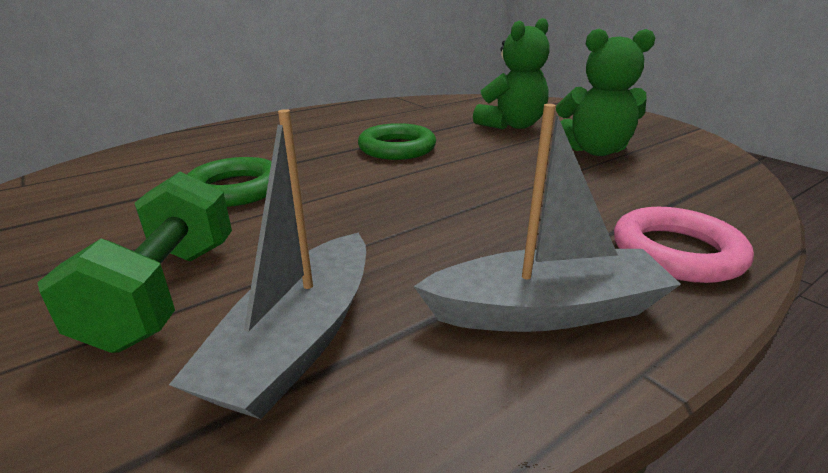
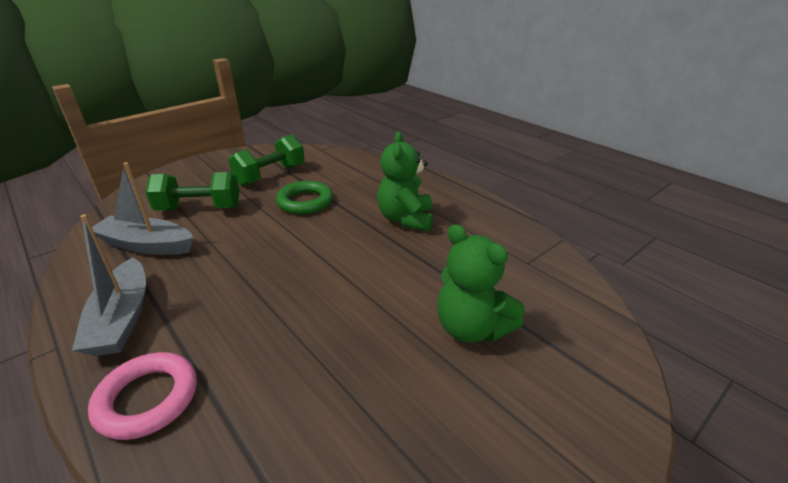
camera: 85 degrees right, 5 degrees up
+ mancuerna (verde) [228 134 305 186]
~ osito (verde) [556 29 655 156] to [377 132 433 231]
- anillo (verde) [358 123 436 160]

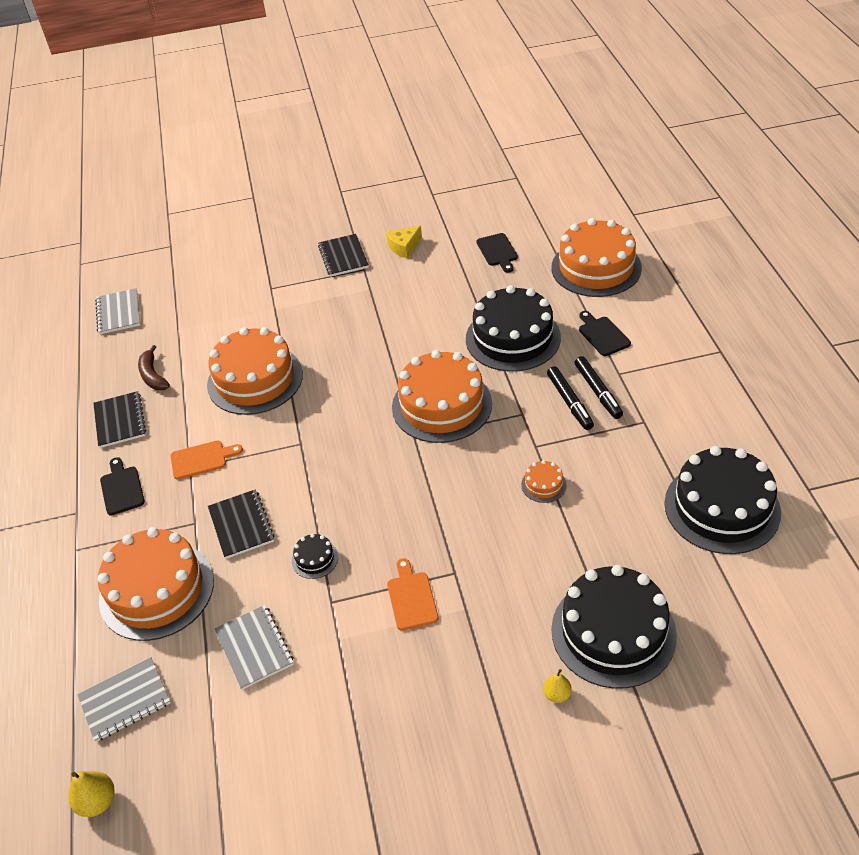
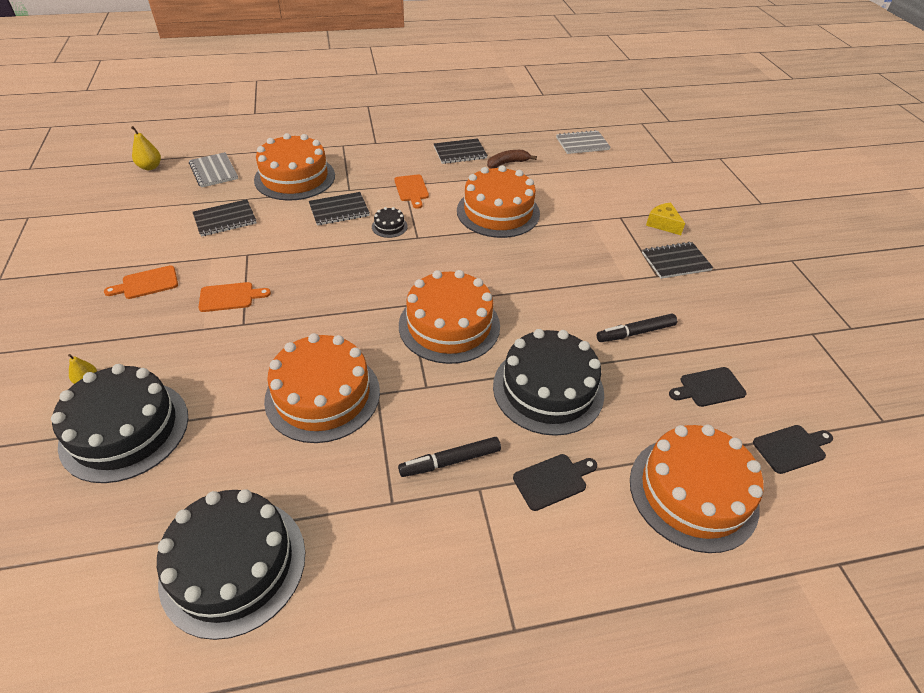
camera: 85 degrees right, 0 degrees up
+ tabla de cortar (naranja) [104 265 178 299]
~ cuaderno (gris) [215 605 294 690] to cuaderno (negro) [193 199 257 237]
~ tarta (naranja) [521 460 567 503] = [264 333 380 443] x2.42
~ tarta (negro) [292 533 338 579] to [372 207 408 238]
~ rotulador (negro) [547 366 594 430] to [597 314 677 342]
~ queso (amarillo) [386 226 422 259] to [646 202 685 235]
~ tabla de cortar (negro) [100 457 145 516] to [753 425 833 474]

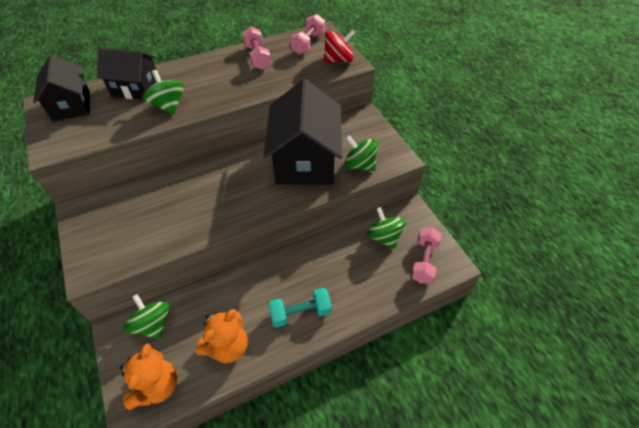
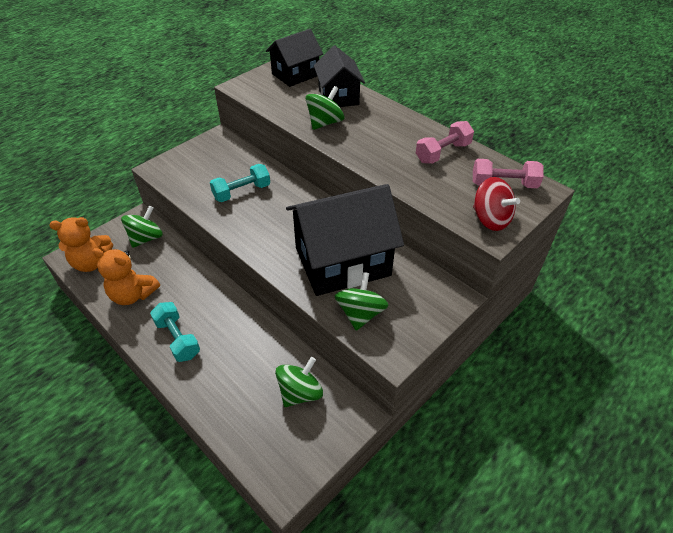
camera: 70 degrees right, 5 degrees down
+ mancuerna (turquesa) [210 164 270 202]
- mancuerna (rosa) [411 227 442 283]

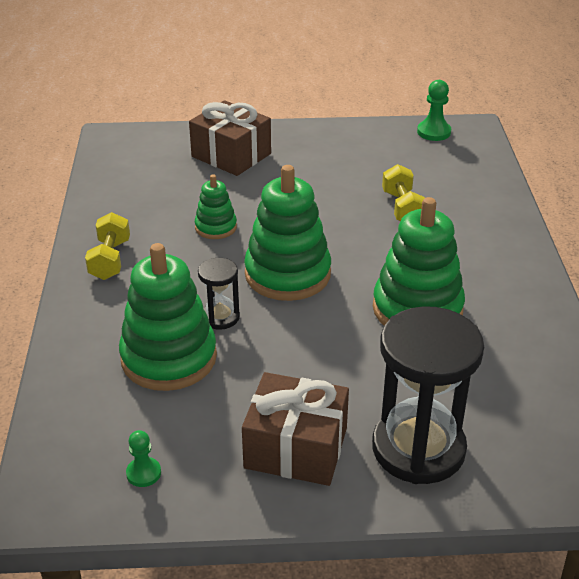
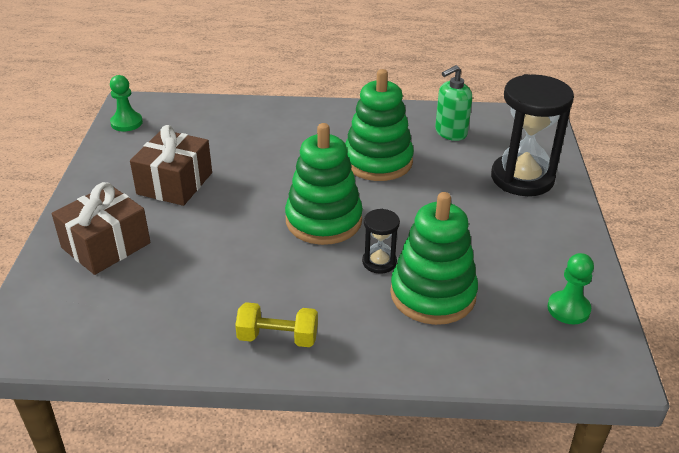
camera: 85 degrees left, 0 degrees up
~ regalo (marrón) [242 372 349 486] to [130 125 212 206]
+ dispensador de jabón (verde) [435 65 472 141]
~ peón (verde) [126 430 161 487] = [547 253 594 324] x1.50
- juguete apilable (verde) [195 175 237 239]
- mancuerna (amarillo) [382 164 425 221]

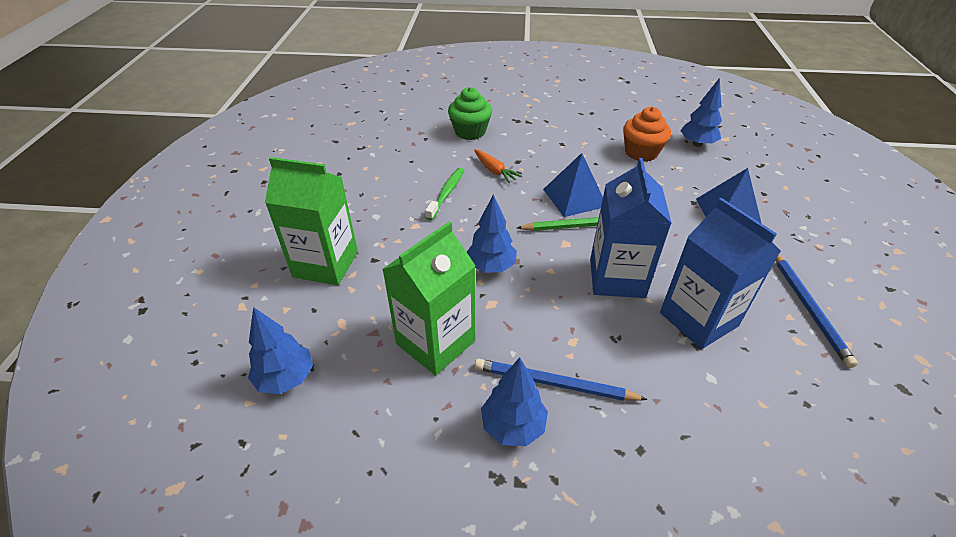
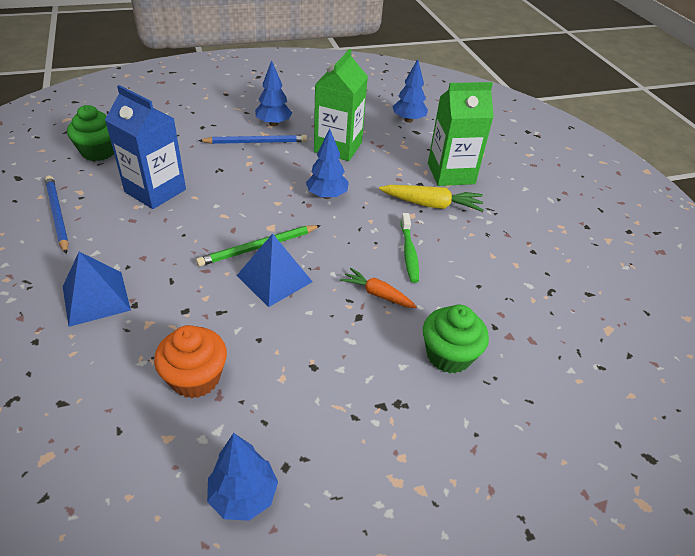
camera: 155 degrees right, 0 degrees up
+ magdalena (verde) [67 105 114 161]
~ árbol (azul) [680 78 722 147] to [207 433 278 521]
+ zanahoria (amarillo) [379 185 483 212]
- cartón de leche (azul) [590 158 672 298]

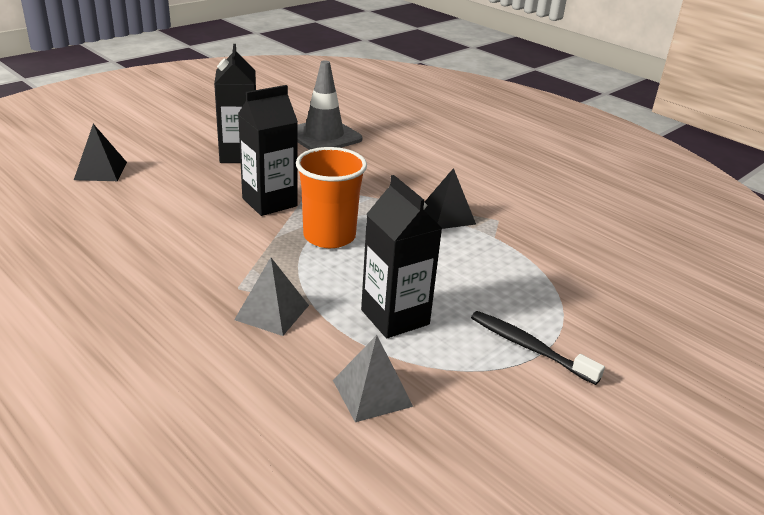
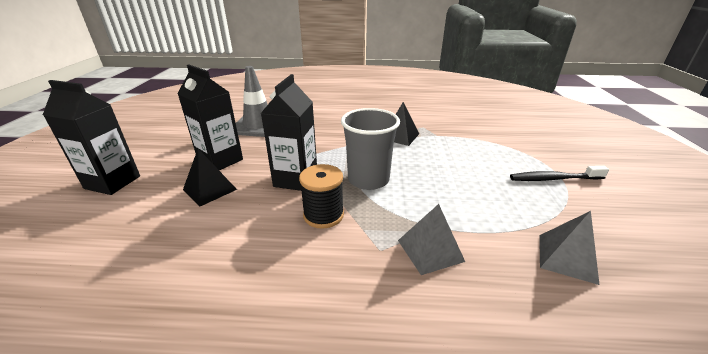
camera: 40 degrees left, 0 degrees up
~ cartón de leche (negro) [361 175 443 338] to [43 80 140 195]
~ pirámide (negro) [74 124 127 181] to [183 149 237 206]
+ carrete (negro) [299 164 344 229]
~ vaso (naranja) [296 147 367 248] to vaso (gris) [341 108 400 190]

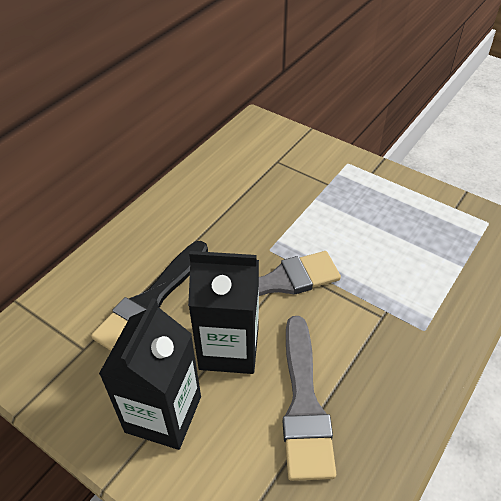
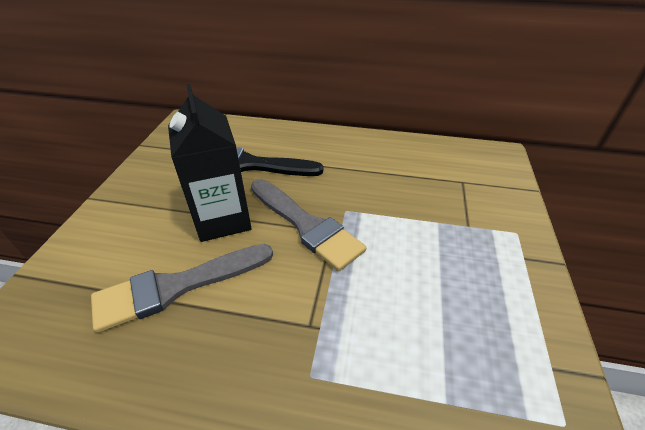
camera: 65 degrees right, 5 degrees down
- cartón de leche (negro) [99 298 201 450]

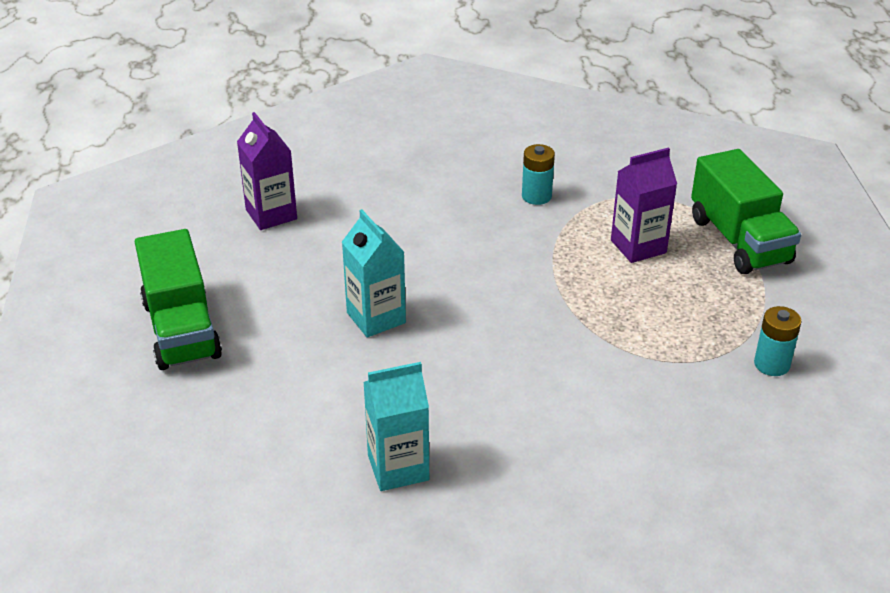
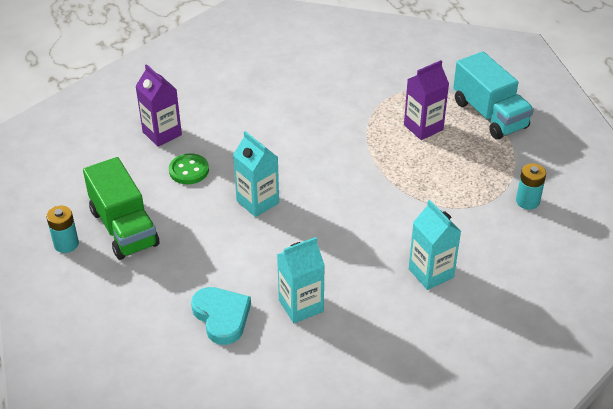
camera: 10 degrees left, 5 degrees up
~ pila (turquesa) [522 144 555 205] to [46 206 79 253]
+ botón (verde) [169 153 209 184]
+ corazón (turquesa) [191 287 251 345]
+ cartón de leche (turquesa) [409 200 461 290]
~ camión (verde) [691 149 801 274] to camión (turquesa) [453 51 534 140]

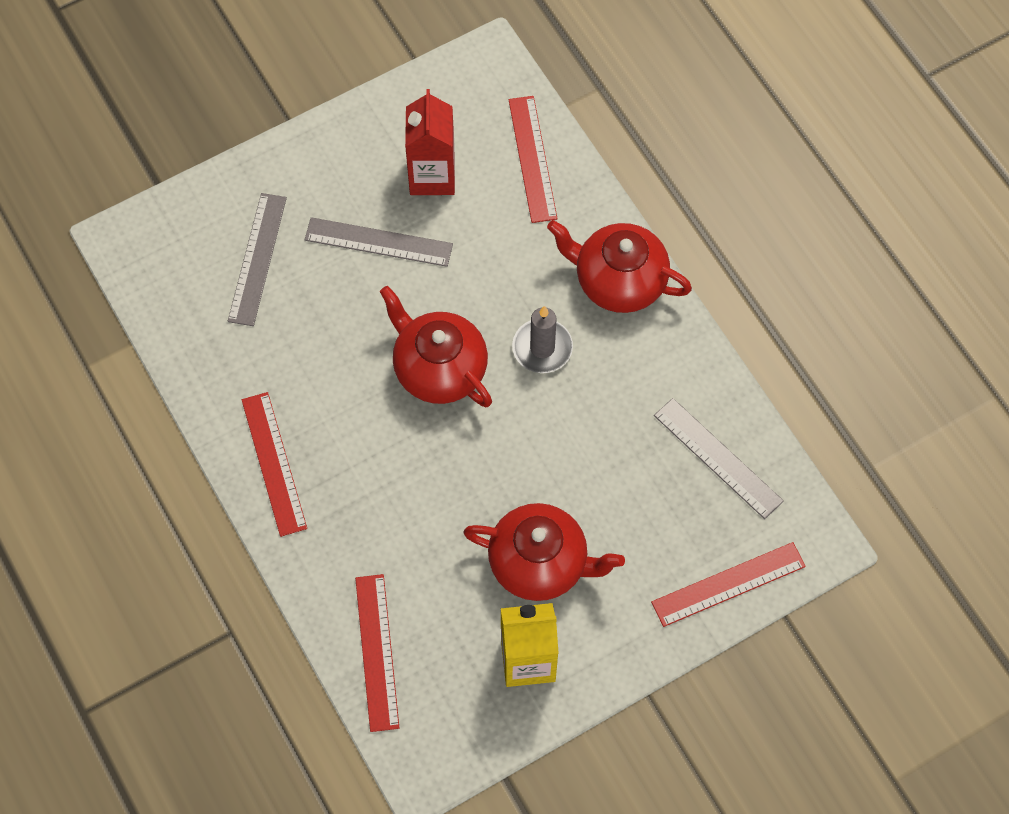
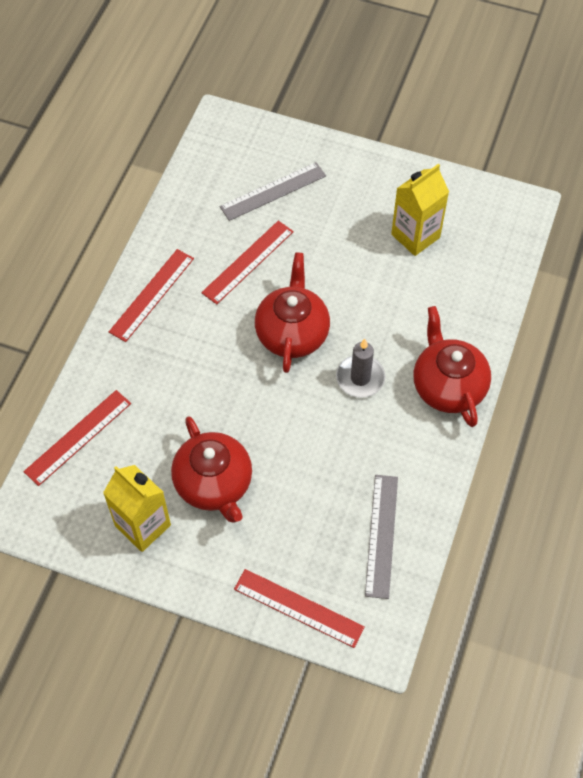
camera: 50 degrees right, 5 degrees down
~ regla (rojo) [509 96 557 223] to [201 221 294 304]
~ cartón de leche (rojo) [405 89 455 195] to cartón de leche (amarillo) [391 164 449 256]
- regla (gris) [305 217 453 267]

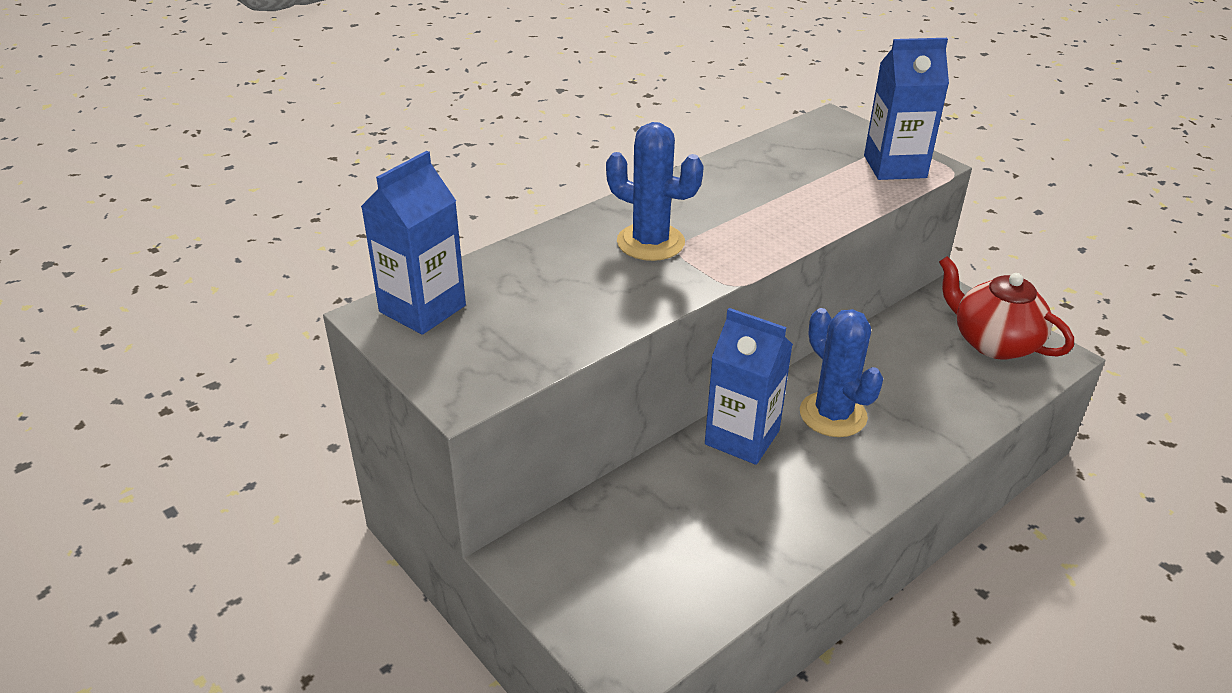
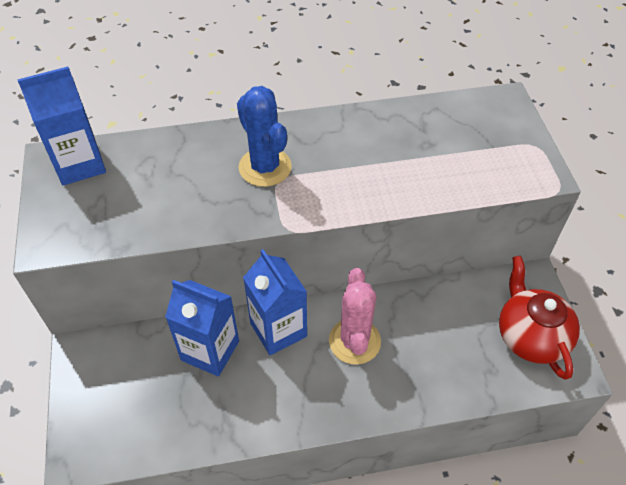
camera: 30 degrees right, 15 degrees up
~ cartón de leche (azul) [864 38 949 180] to [165 280 239 377]
~ cactus (azul) [800 308 884 437] to cactus (rosa) [329 268 381 365]

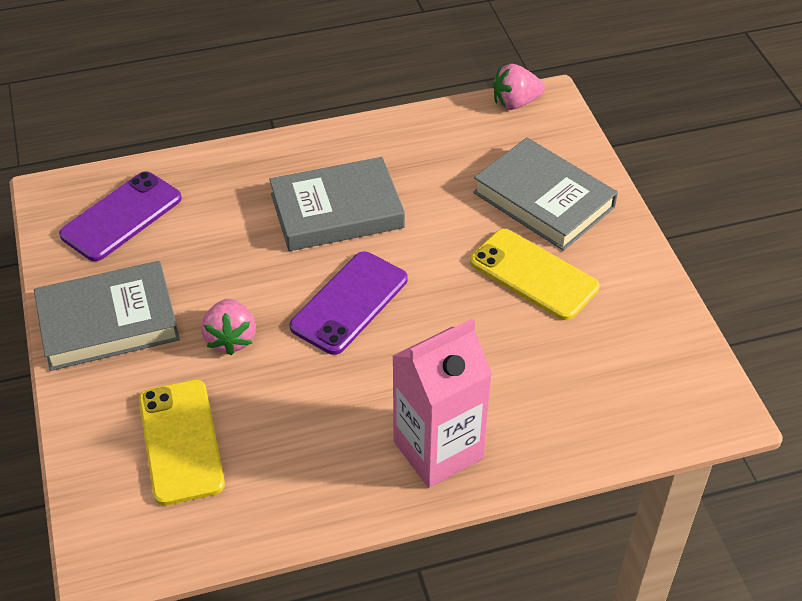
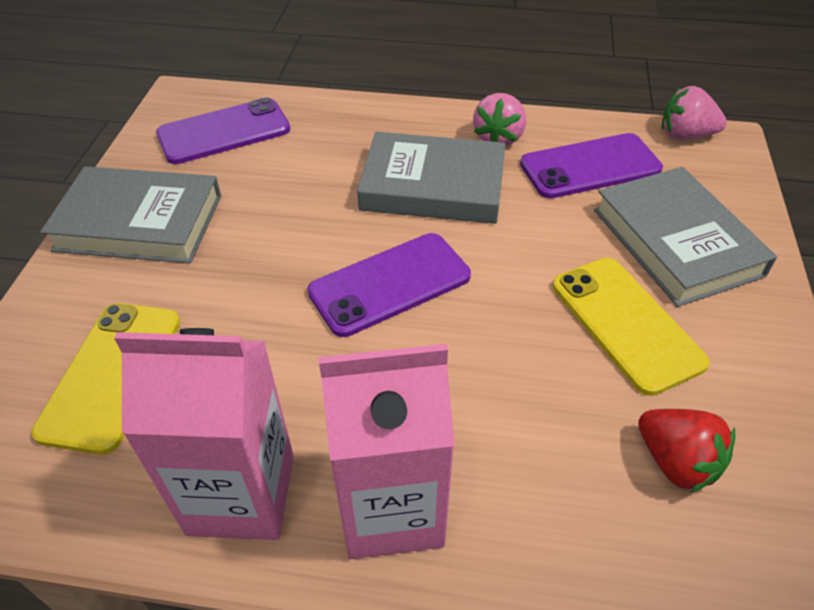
camera: 25 degrees right, 0 degrees up
+ cartón de leche (rosa) [114 328 294 540]
~ fresa (rosa) [201 299 256 355] to [473 93 526 146]
+ móvil (morado) [520 133 663 198]
+ fresa (rojo) [638 409 736 493]

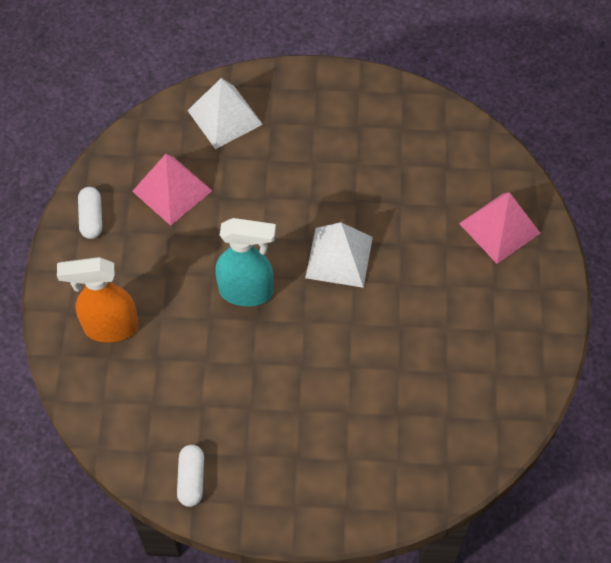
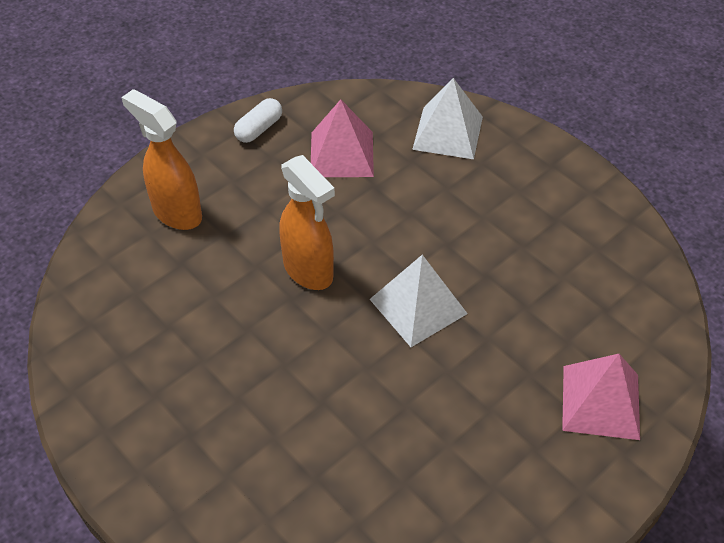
camera: 45 degrees right, 10 degrees down
~ pulverizador (turquesa) [215 218 276 306] to pulverizador (naranja) [279 155 335 290]
- cápsula (blanco) [177 445 204 507]

